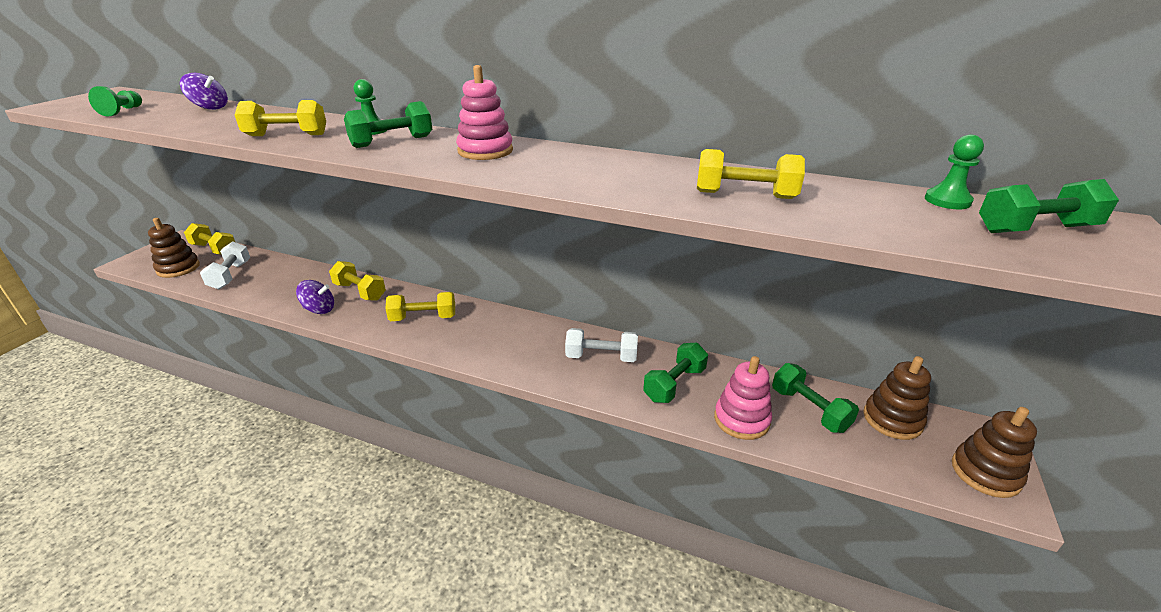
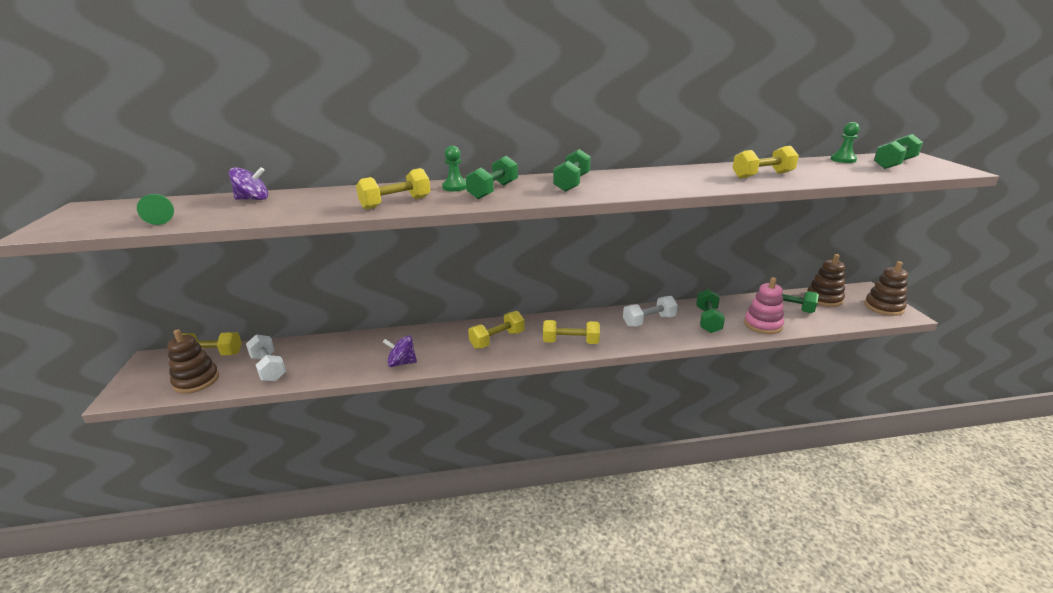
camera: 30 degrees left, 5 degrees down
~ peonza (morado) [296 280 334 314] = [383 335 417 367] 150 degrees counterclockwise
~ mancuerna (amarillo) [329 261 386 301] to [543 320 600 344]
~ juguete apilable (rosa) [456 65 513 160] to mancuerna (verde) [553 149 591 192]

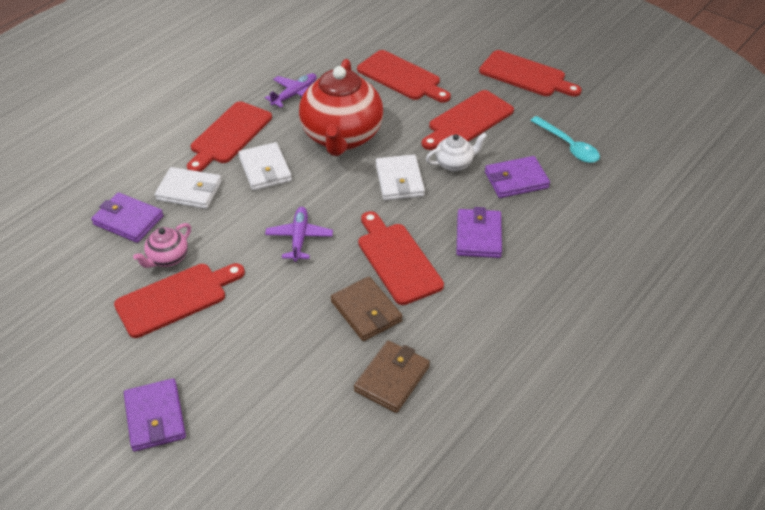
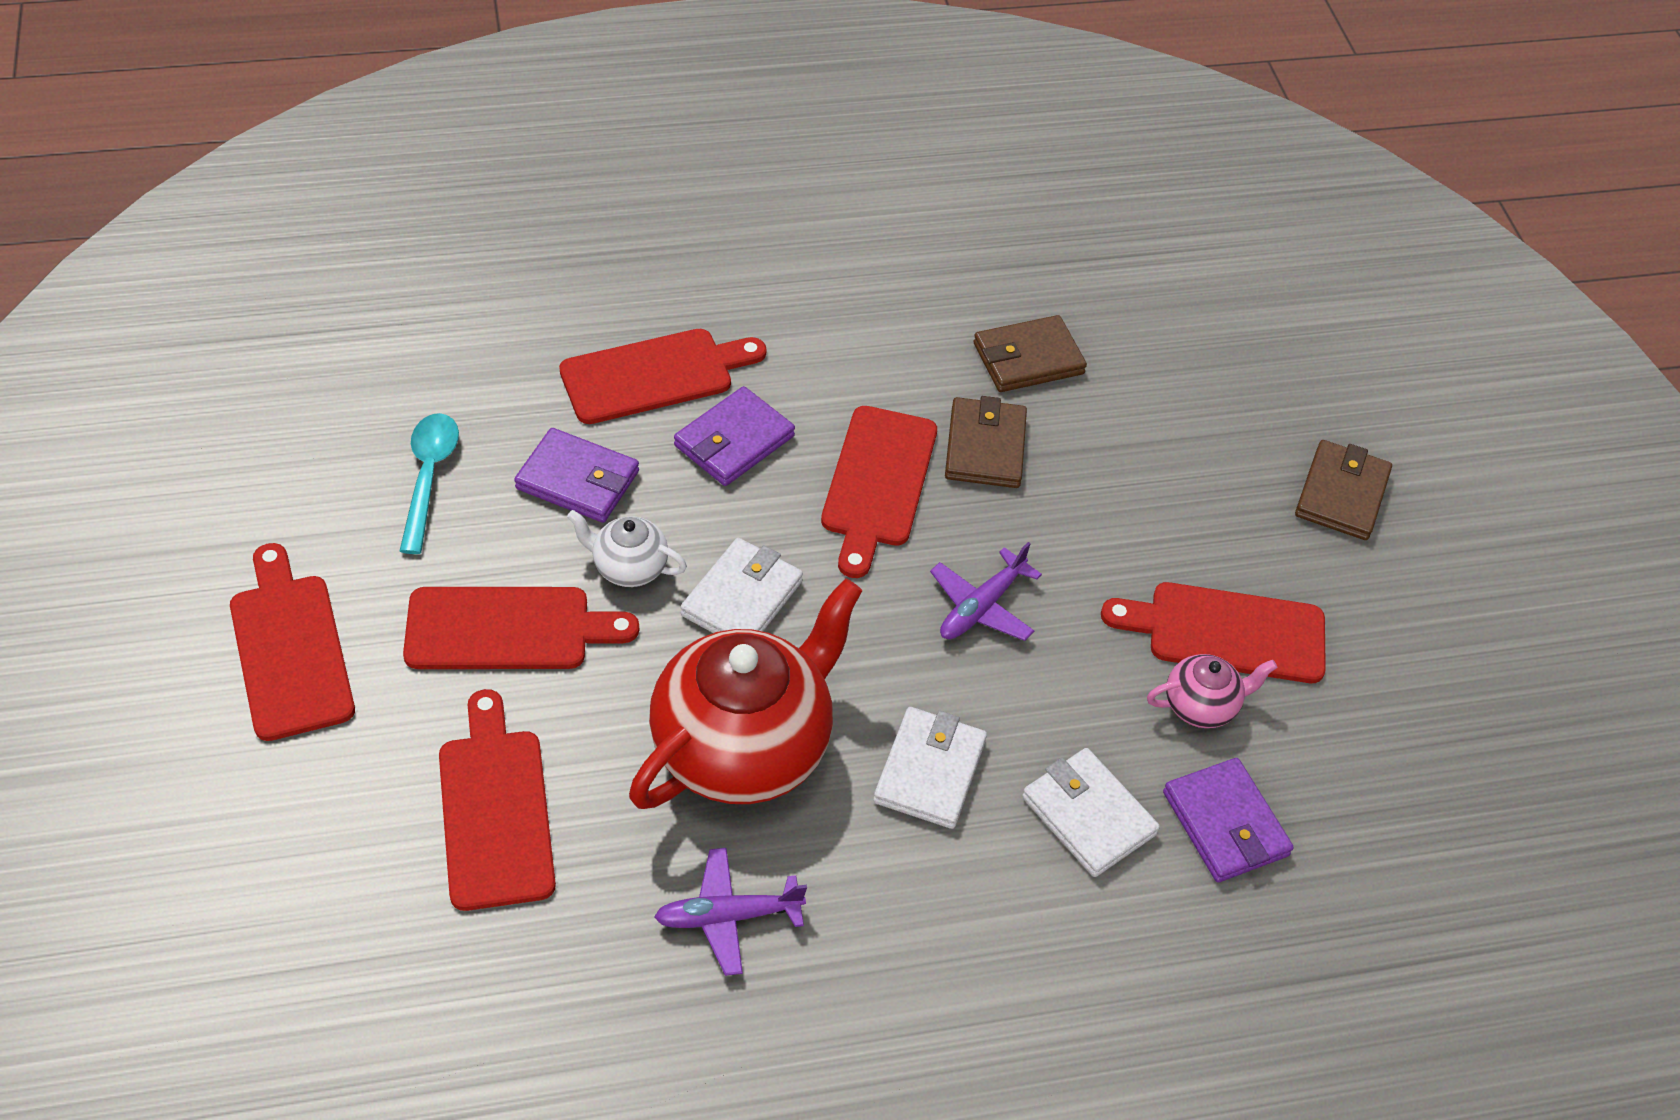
camera: 145 degrees left, 5 degrees up
~ tabla de cortar (rojo) [187 101 272 172] to [559 329 767 424]
~ cartera (morado) [124 378 186 452] to cartera (marrón) [1295 440 1392 540]

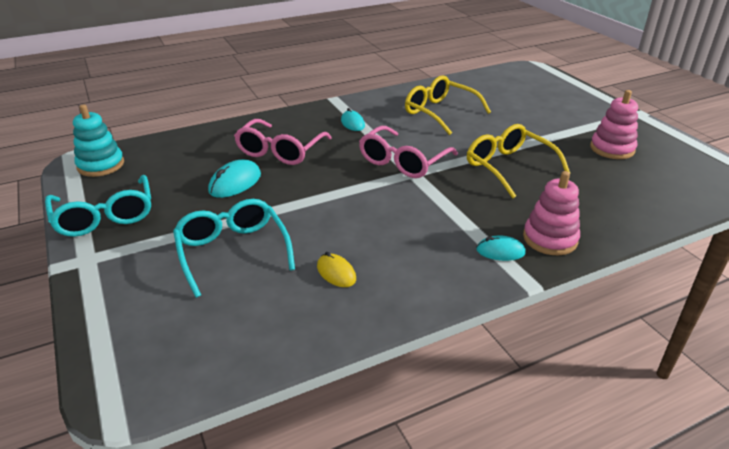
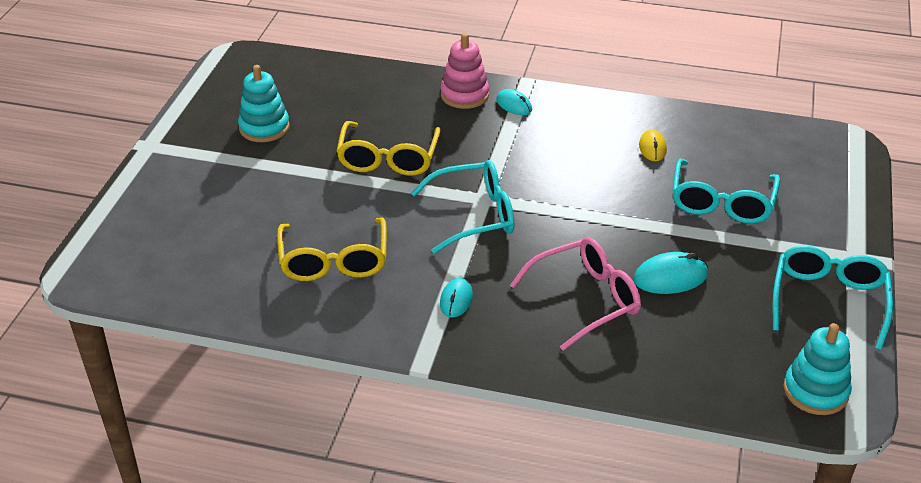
camera: 140 degrees left, 5 degrees up
~ juguete apilable (rosa) [590 90 638 159] to juguete apilable (turquesa) [238 65 290 142]
~ gafas (rosa) [359 126 458 178] to gafas (turquesa) [411 160 514 254]

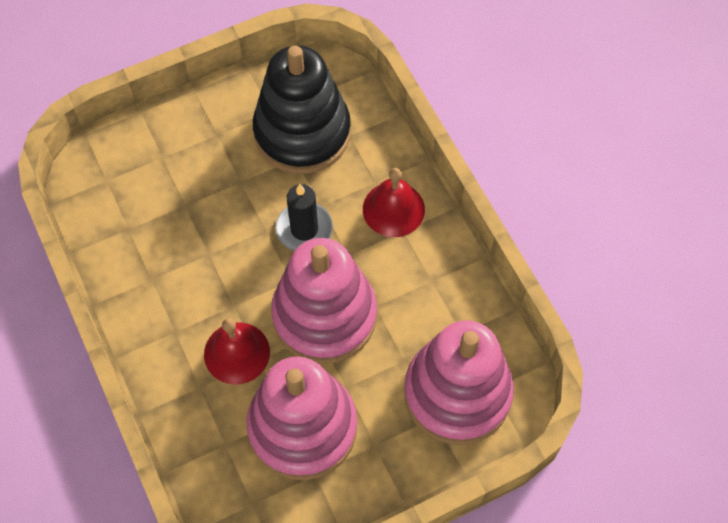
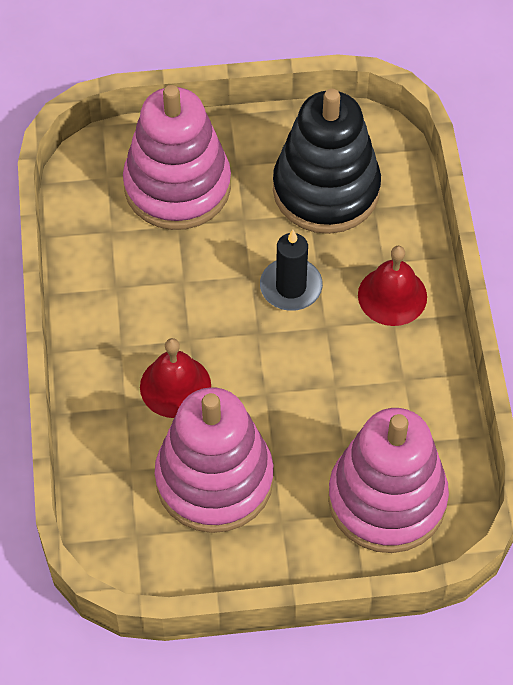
camera: 20 degrees right, 5 degrees down
~ juguete apilable (rosa) [271 238 377 364] to [123 85 231 230]

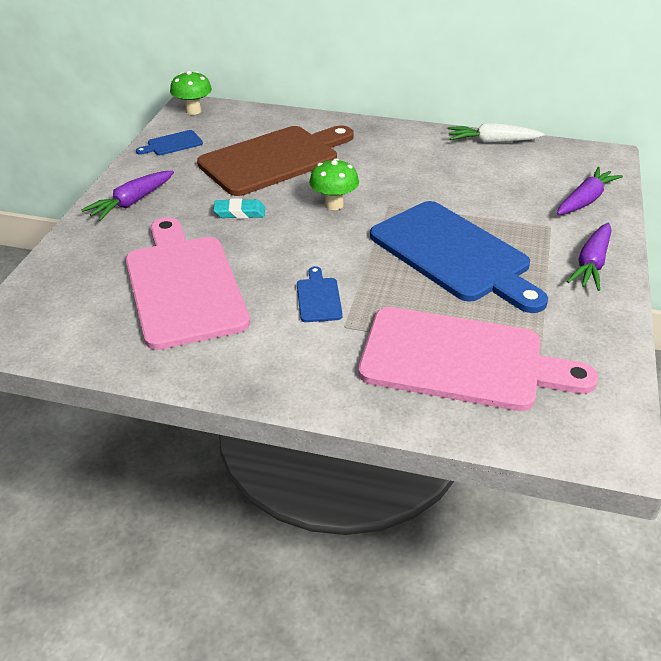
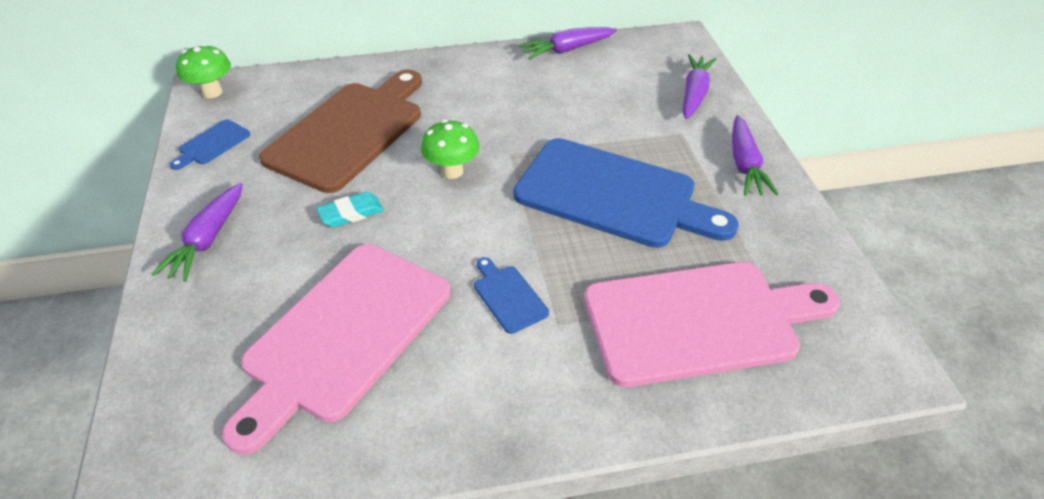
camera: 25 degrees left, 5 degrees up
~ tabla de cortar (rosa) [126 217 250 350] = [222 244 451 455] 105 degrees counterclockwise
~ zanahoria (blanco) [447 123 545 144] to zanahoria (morado) [518 27 617 60]

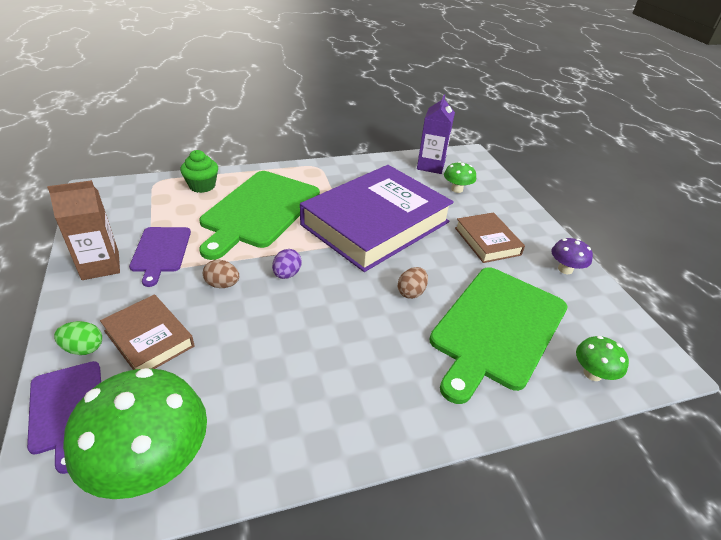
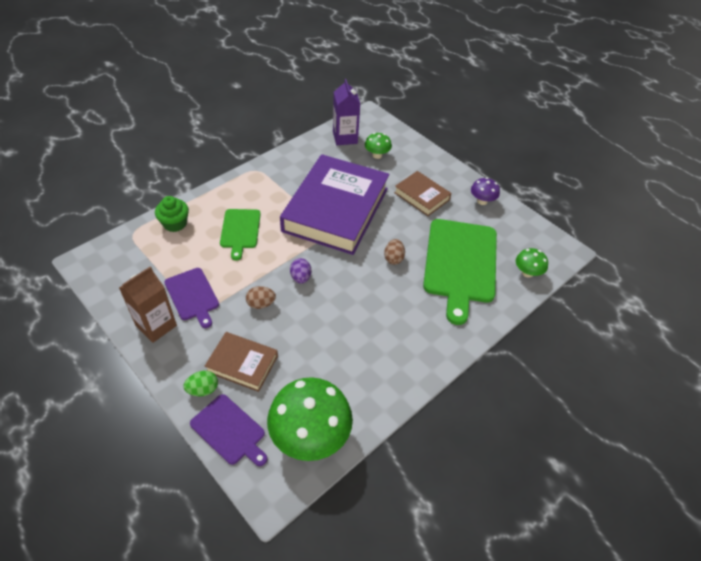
camera: 25 degrees left, 10 degrees up
~ tabla de cortar (verde) [199 171 320 260] = [220 209 261 260] x0.53

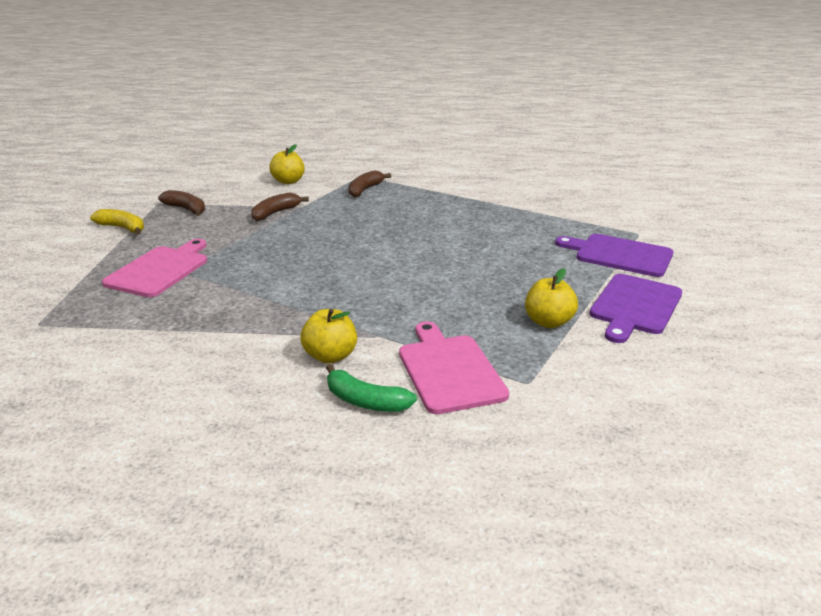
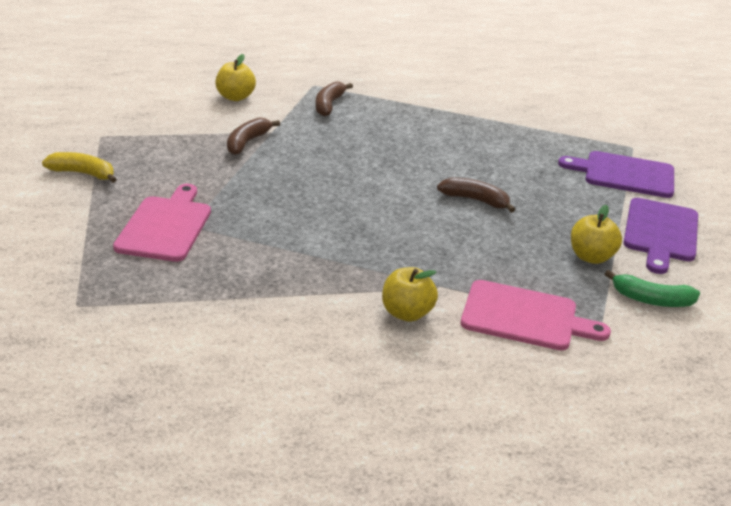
camera: 15 degrees left, 5 degrees up
~ plátano (marrón) [158 190 205 216] to [437 177 515 213]
~ tabla de cortar (rosa) [399 322 509 414] = [461 280 611 351] 135 degrees clockwise
~ plátano (verde) [326 364 417 412] to [605 270 700 307]

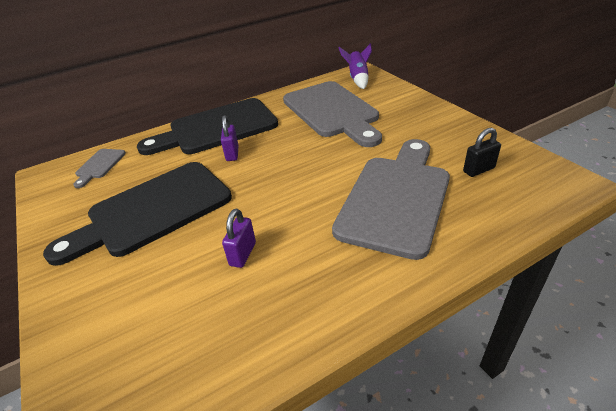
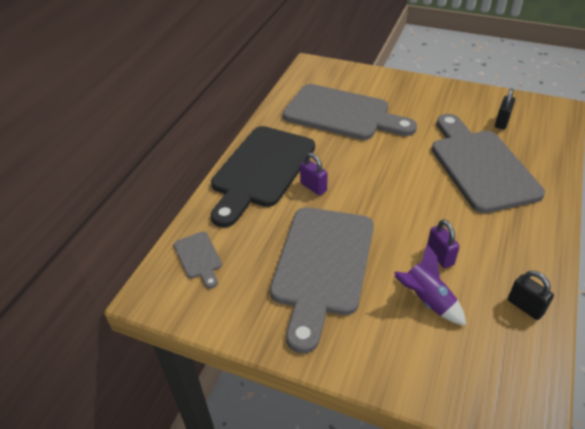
camera: 40 degrees left, 5 degrees up
~ tabla de cortar (negro) [43 162 232 266] to tabla de cortar (gris) [270 207 374 353]
~ cohete (morado) [339 43 372 89] to [394 244 466 325]
+ candado (negro) [508 270 554 320]

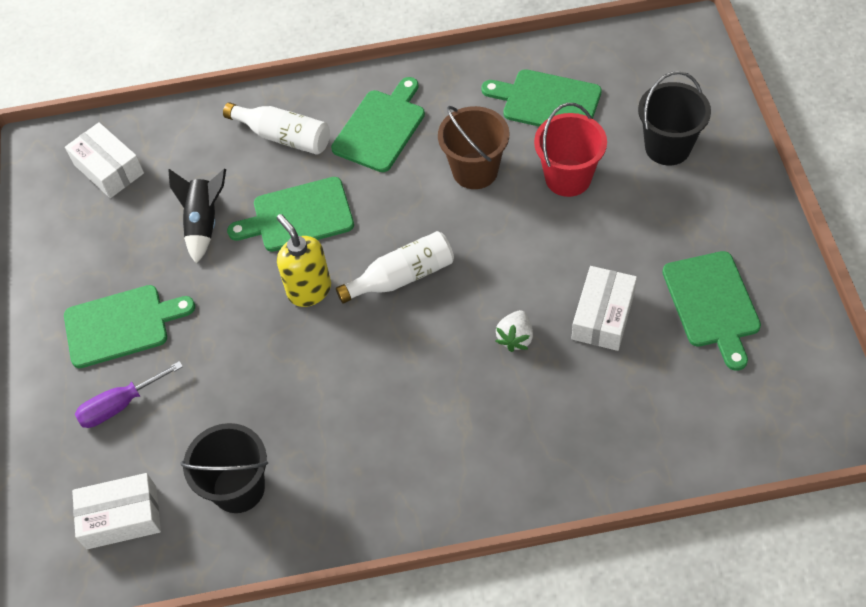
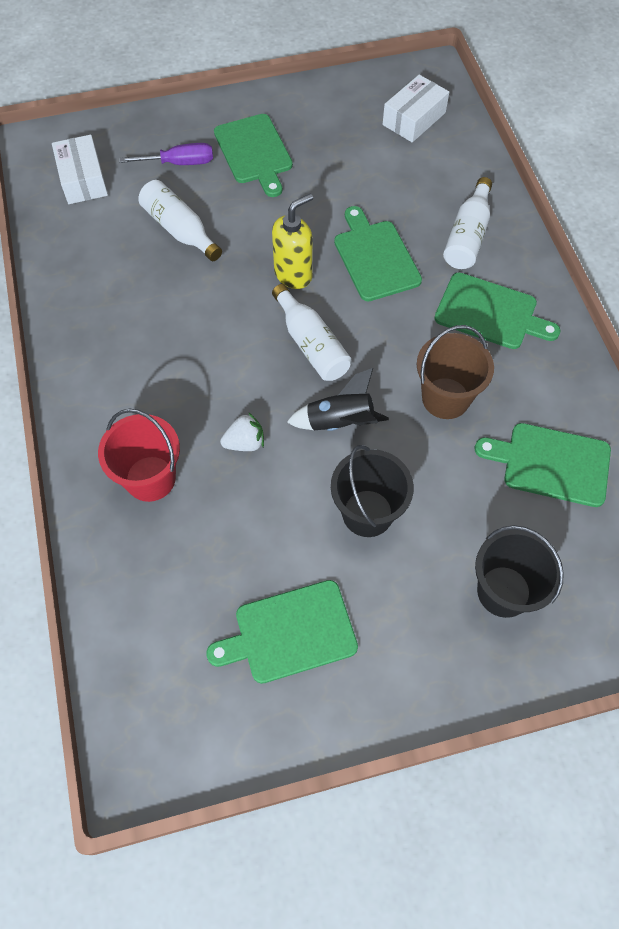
camera: 80 degrees right, 5 degrees up
~ balde (rojo) [534 103 607 197] to [98 409 180 502]
~ destornillador (morado) [75 361 183 428] = [120 143 213 165] 120 degrees clockwise
+ botella (blanco) [138 180 222 261]
~ fresa (blanco) [495 310 533 352] = [220 412 264 451] 150 degrees clockwise
~ cohete (negro) [169 168 226 264] to [287 368 389 431]
~ balde (negro) [180 423 268 513] to [331 445 414 537]
~ tabla de cortar (verde) [481 69 602 127] = [475 423 611 507] 90 degrees counterclockwise
- caja (blanco) [572 266 637 351]

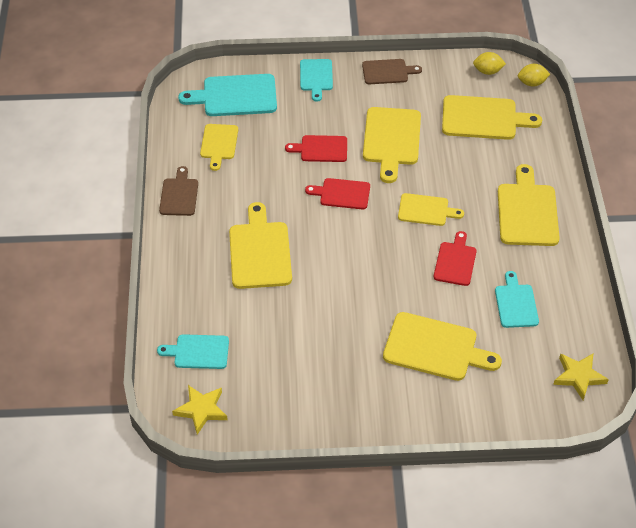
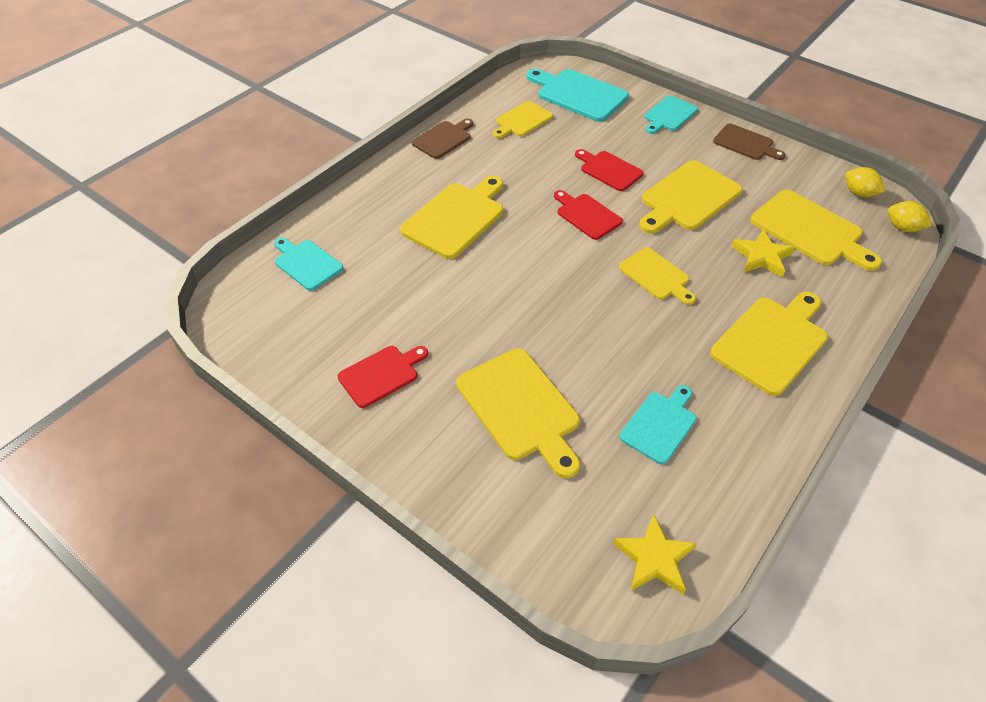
camera: 40 degrees right, 0 degrees up
~ tabla de cortar (rojo) [434 231 476 286] to [338 346 428 408]
~ estrella (amarillo) [172 385 228 435] to [731 229 795 277]

